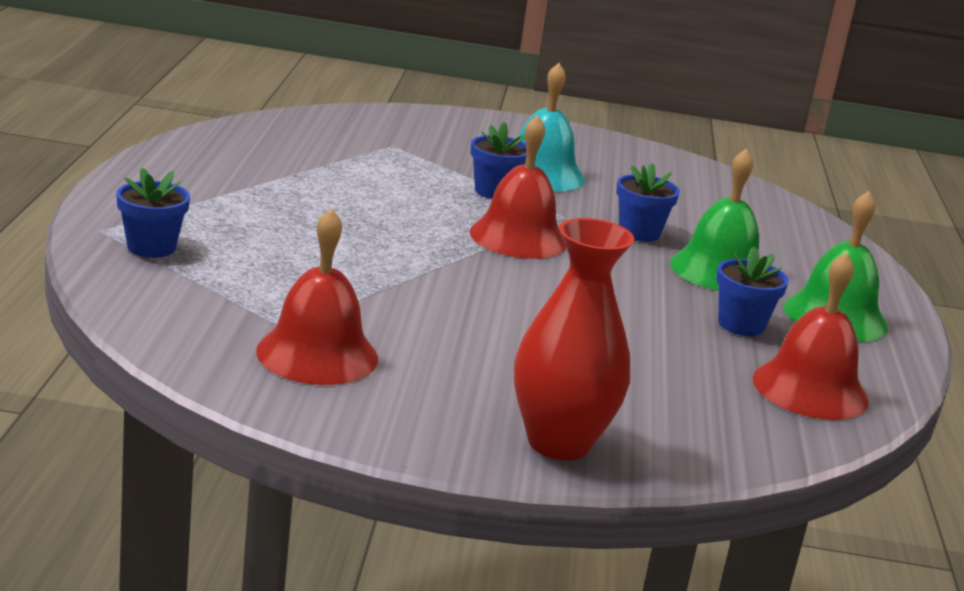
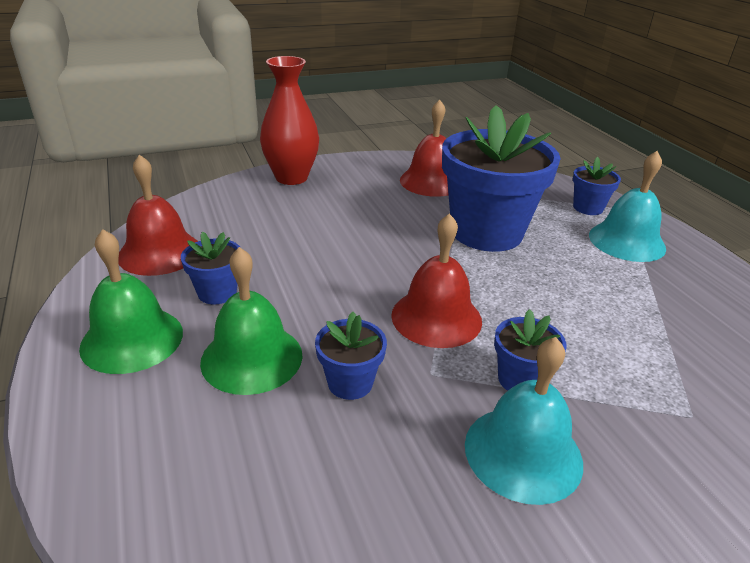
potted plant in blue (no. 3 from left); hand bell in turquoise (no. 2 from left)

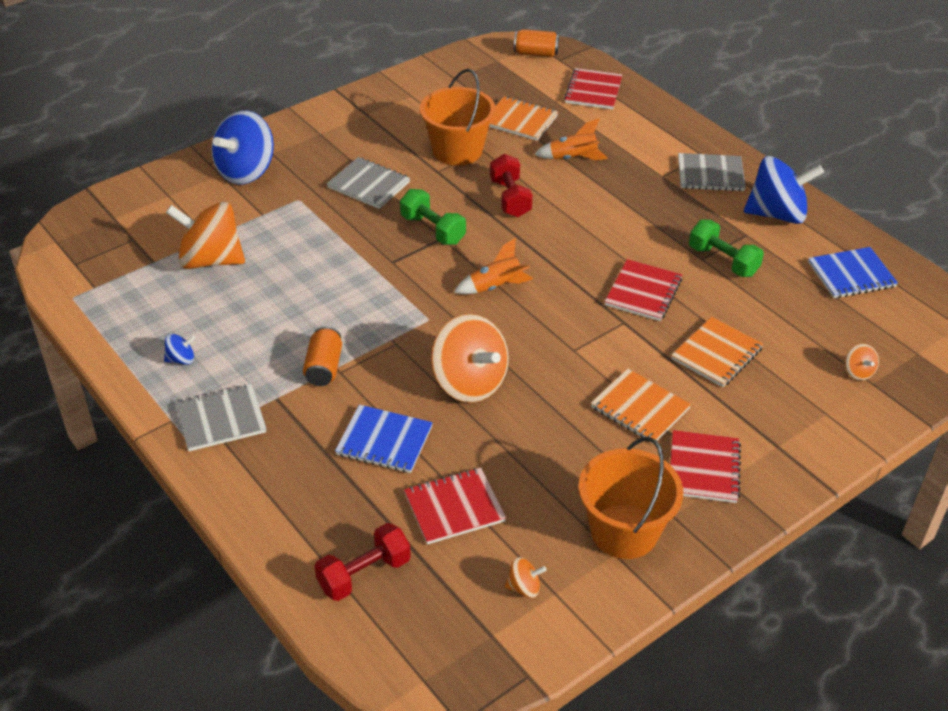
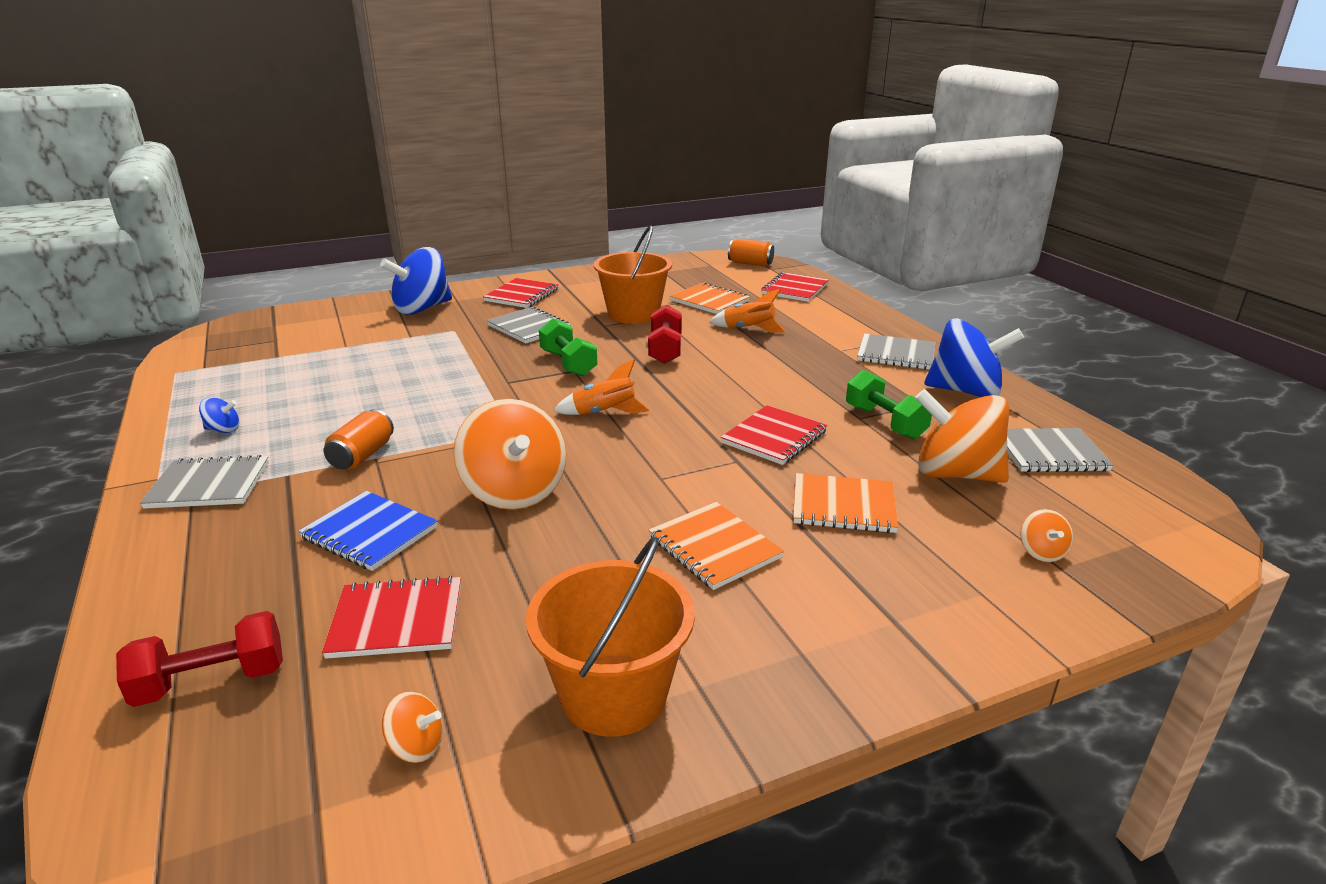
notepad in red (no. 2 from left); notepad in orange (no. 3 from left); whirligig in orange (no. 3 from left); notepad in gray (no. 4 from left)

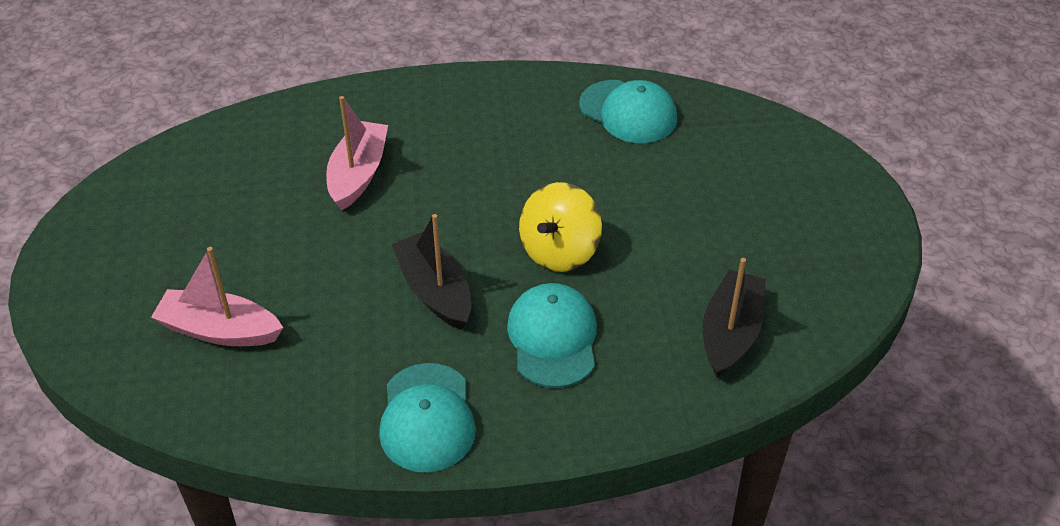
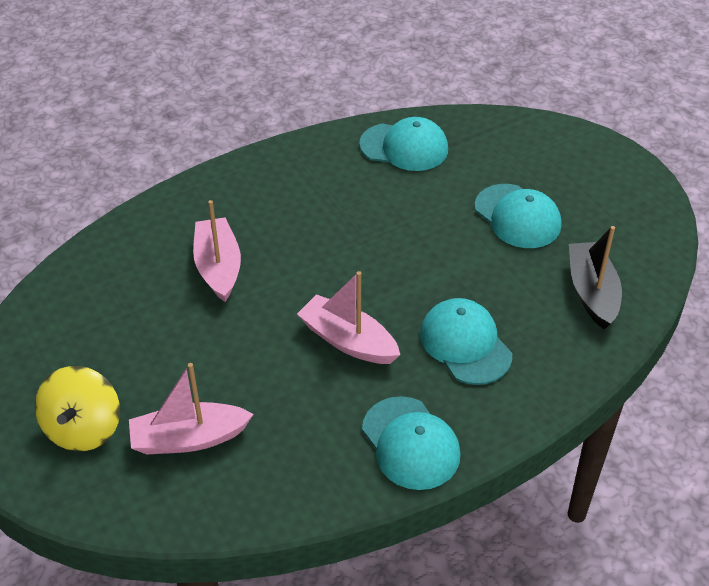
whirligig in golden; boat in pink (no. 3 from left); baseball cap in turquoise (no. 4 from left)

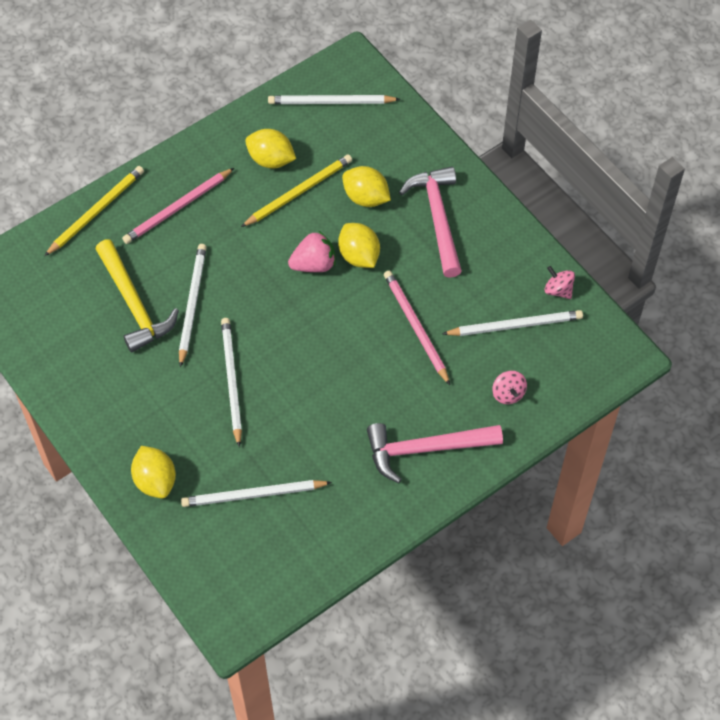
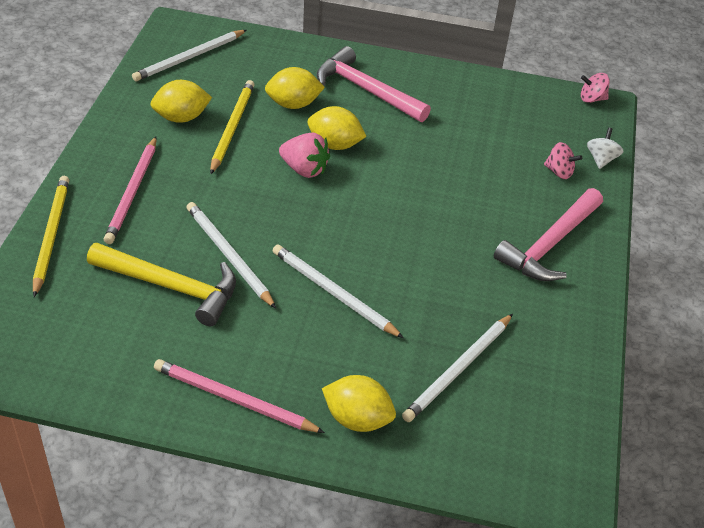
wooden pencil in pink (no. 2 from left); strawberry in pink; whirligig in pink (no. 2 from left); whirligig in snow-white; wooden pencil in snow-white (no. 5 from left in the first image)

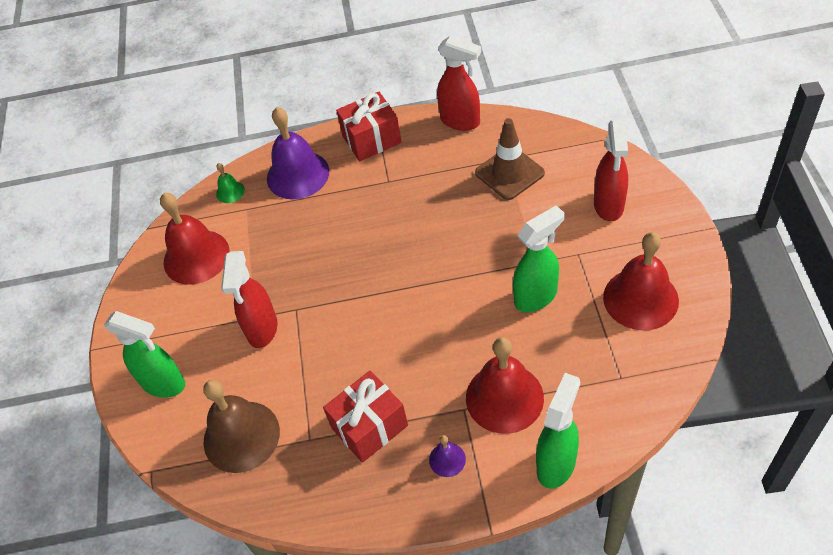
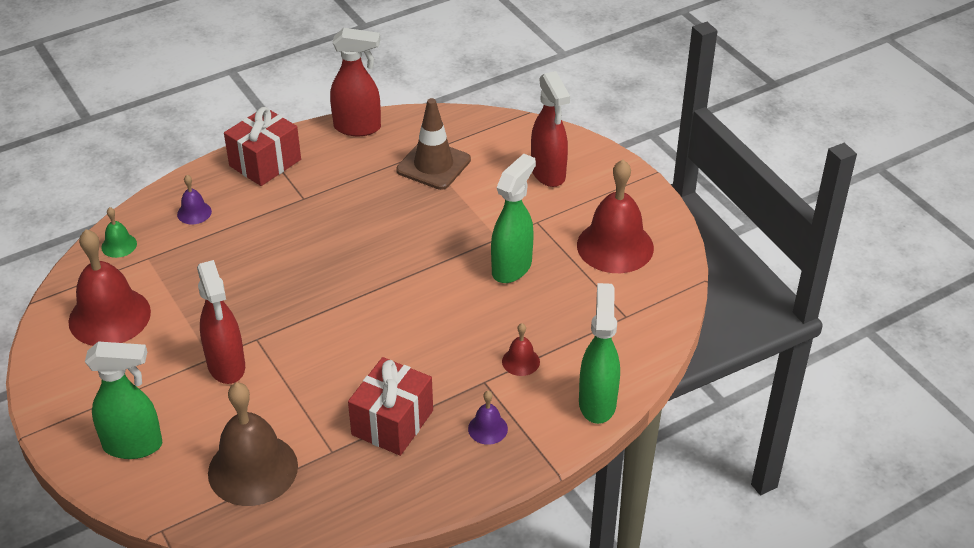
hand bell in purple (no. 1 from left); hand bell in red (no. 2 from left)

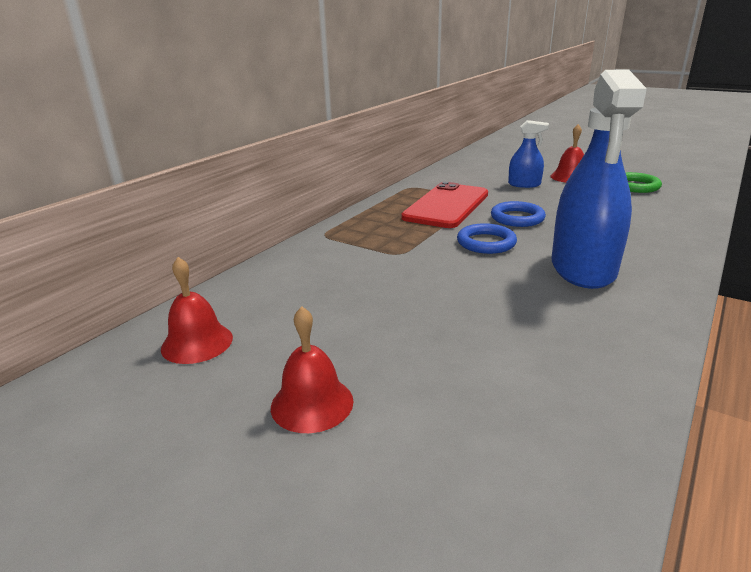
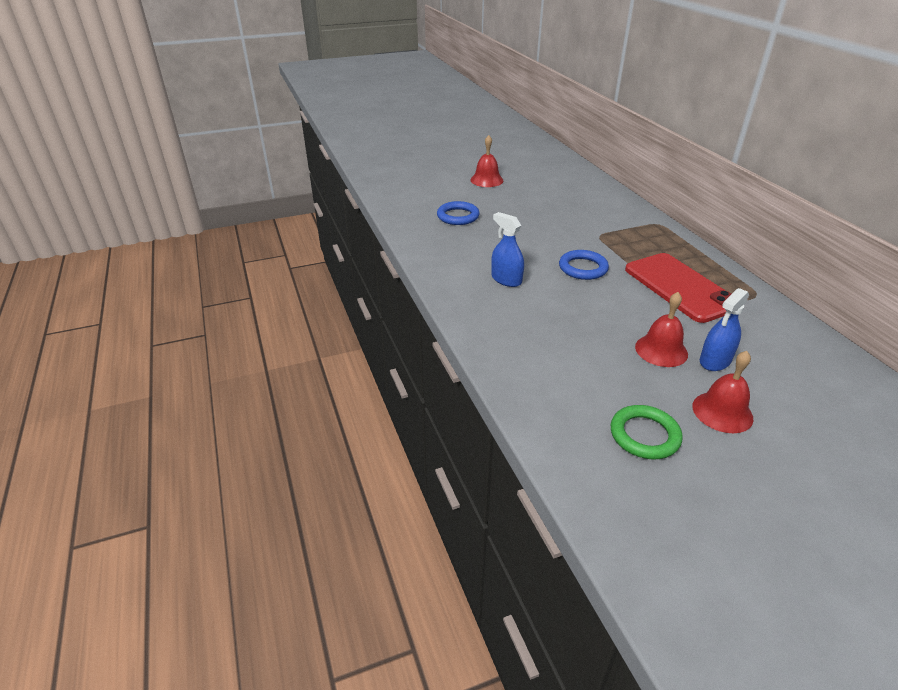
torus in blue (no. 1 from left); spray bottle in blue (no. 1 from left); hand bell in red (no. 2 from left)

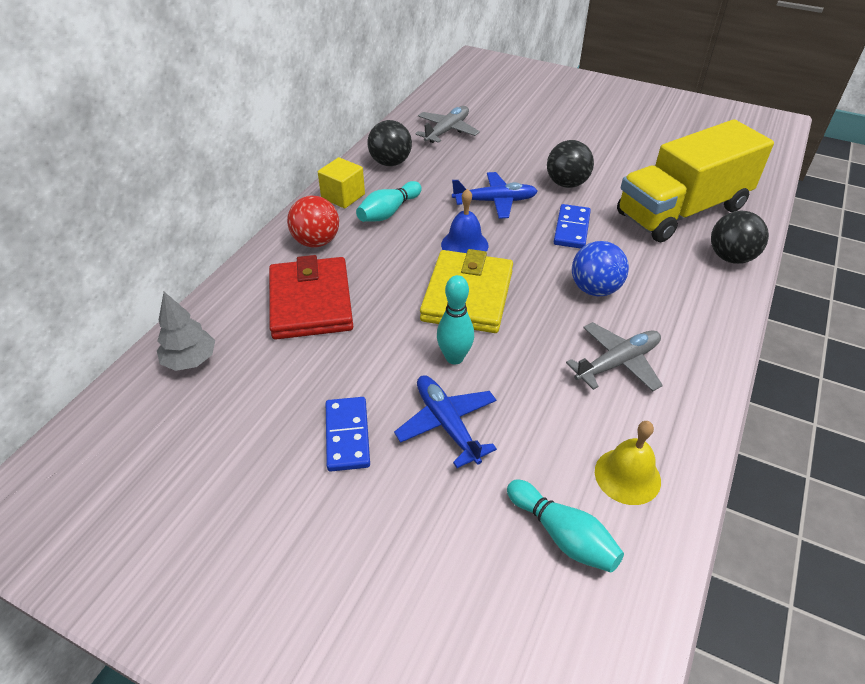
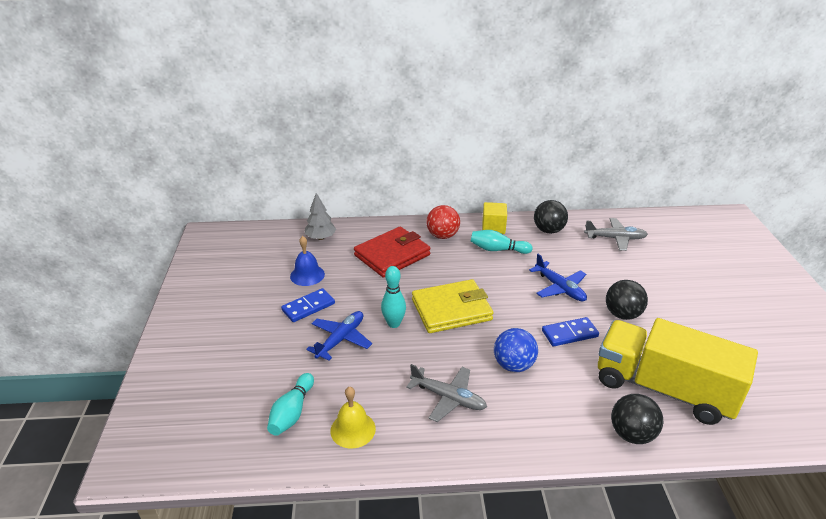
hand bell in blue

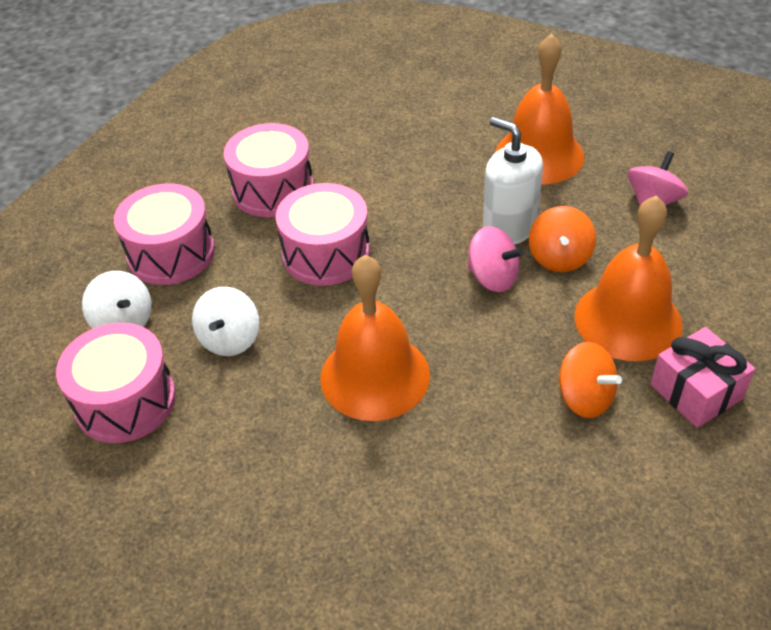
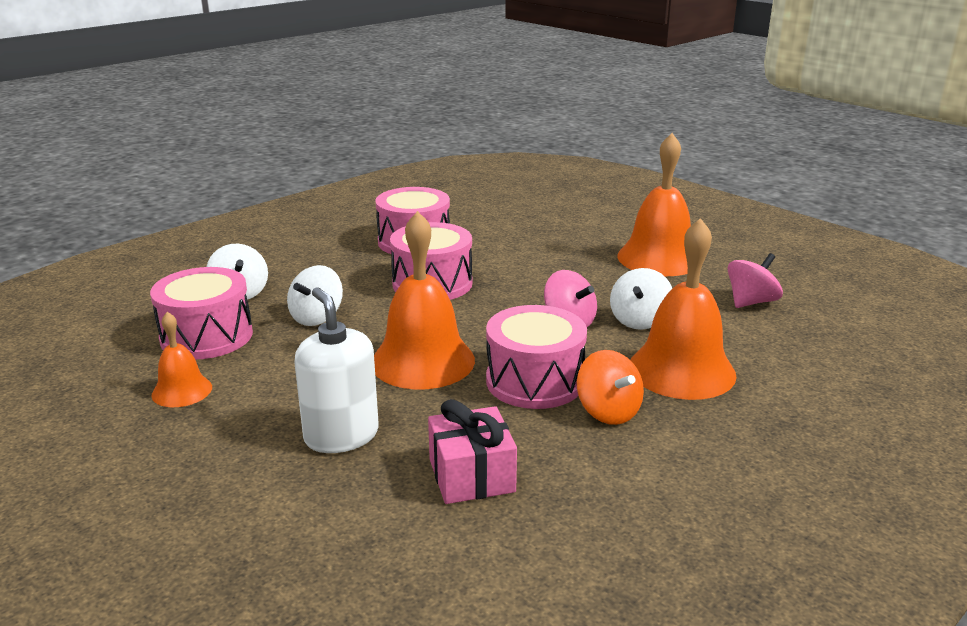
hand bell in orange (no. 1 from left); soap pump in snow-white; present in pink; drum in pink (no. 4 from left); whirligig in snow-white (no. 3 from left)

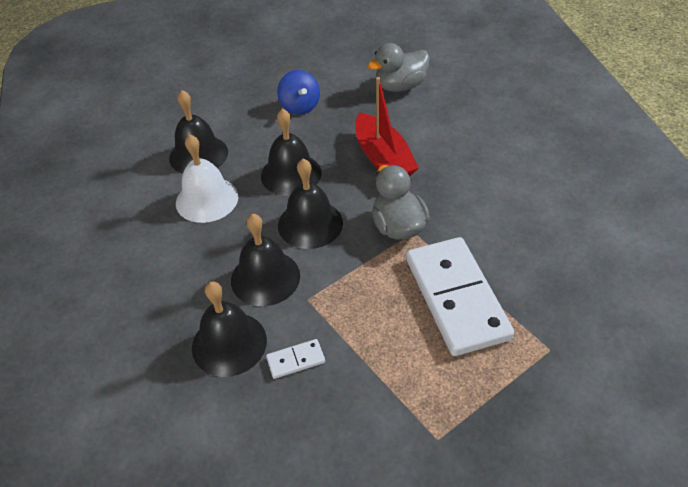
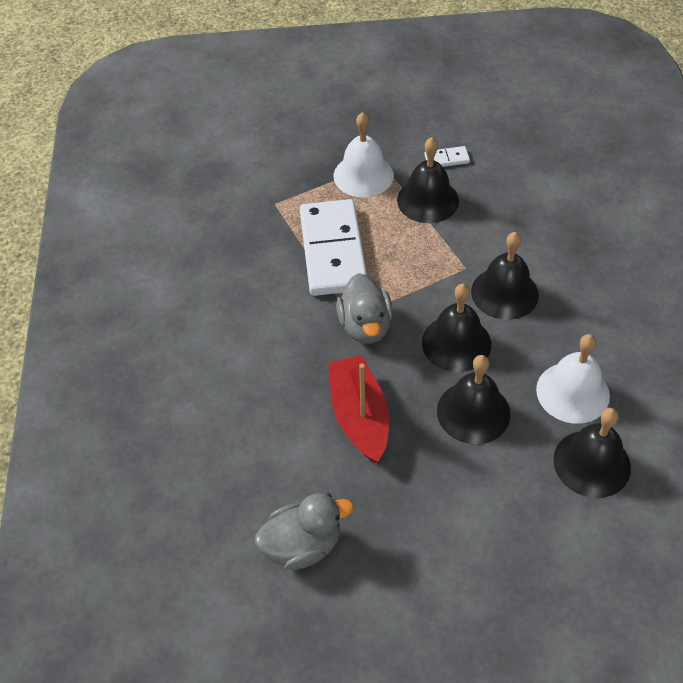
hand bell in snow-white (no. 1 from left); hand bell in jet-black (no. 1 from left); domino in snow-white (no. 2 from left); whirligig in blue

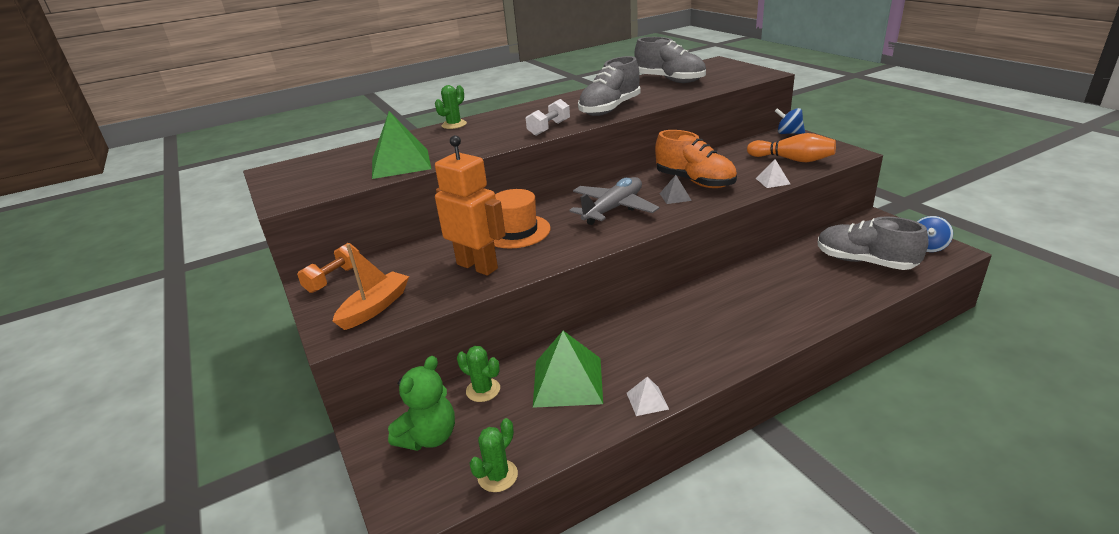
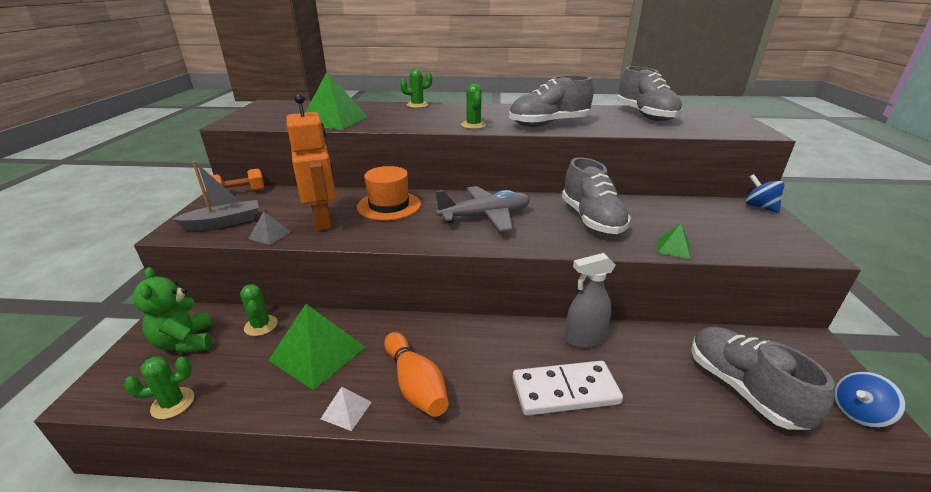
teddy bear in leaf-green; boat in gray; solid pyramid in gray; tenpin in orange; saguaro cactus in leaf-green (no. 4 from left); domino in snow-white; sneaker in gray (no. 2 from left); spray bottle in gray; solid pyramid in leaf-green (no. 3 from left)

